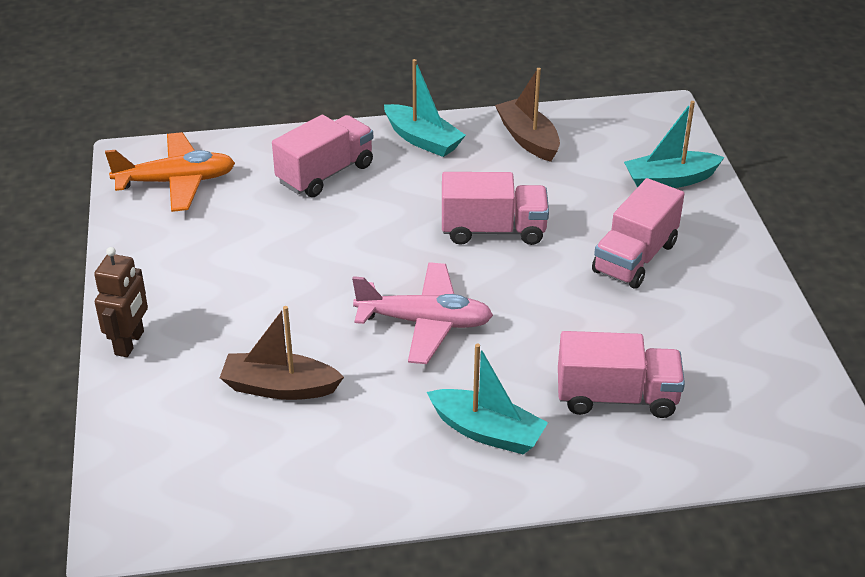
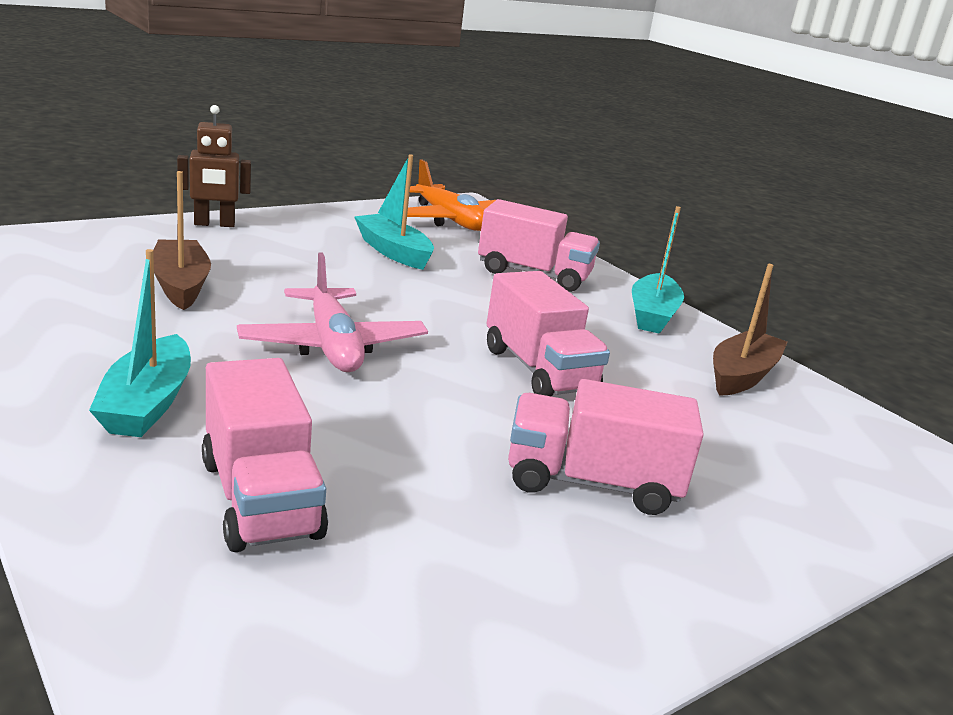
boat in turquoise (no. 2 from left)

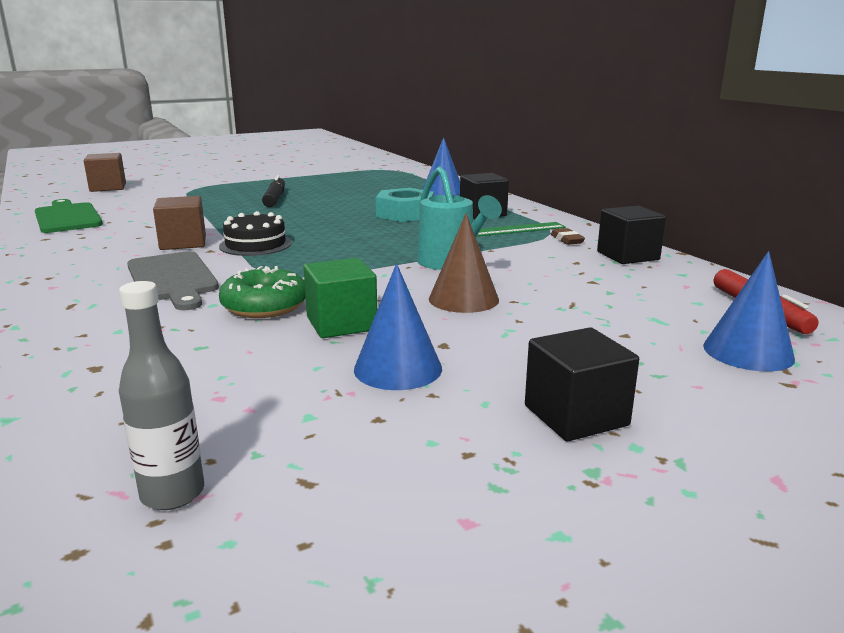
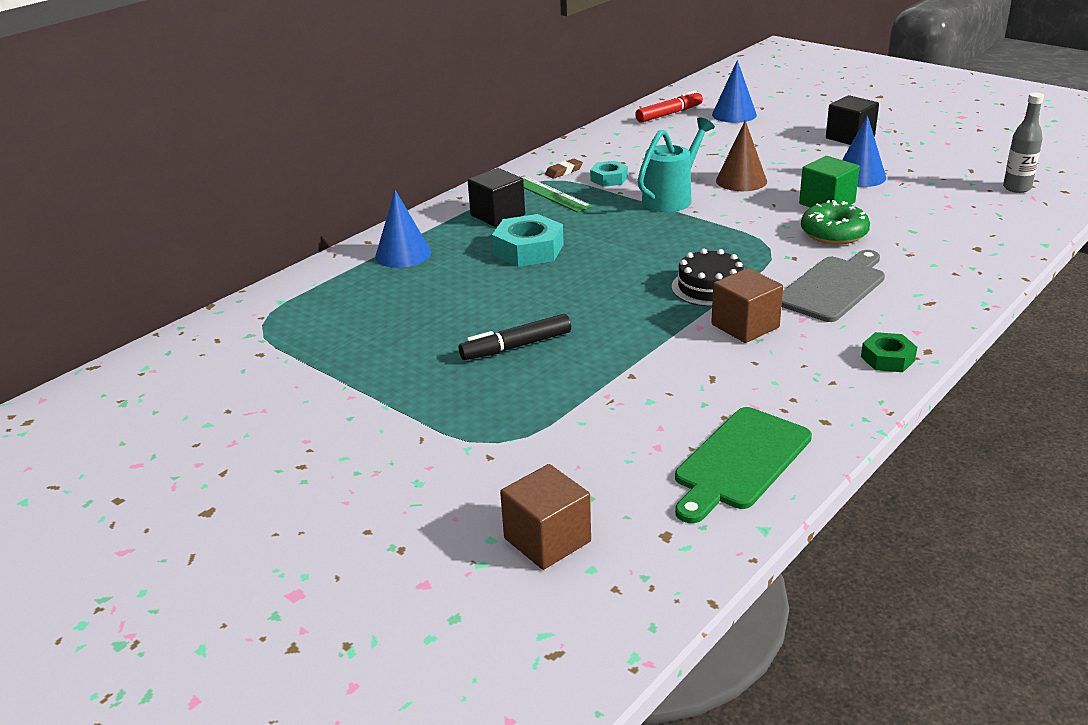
nut in turquoise (no. 2 from left); nut in leaf-green; cube in jet-black (no. 3 from left in the first image)

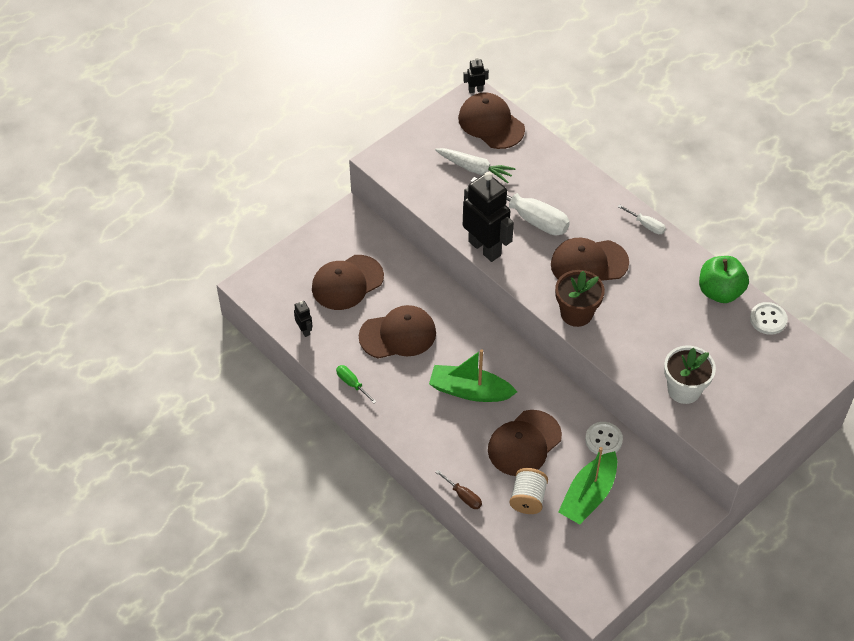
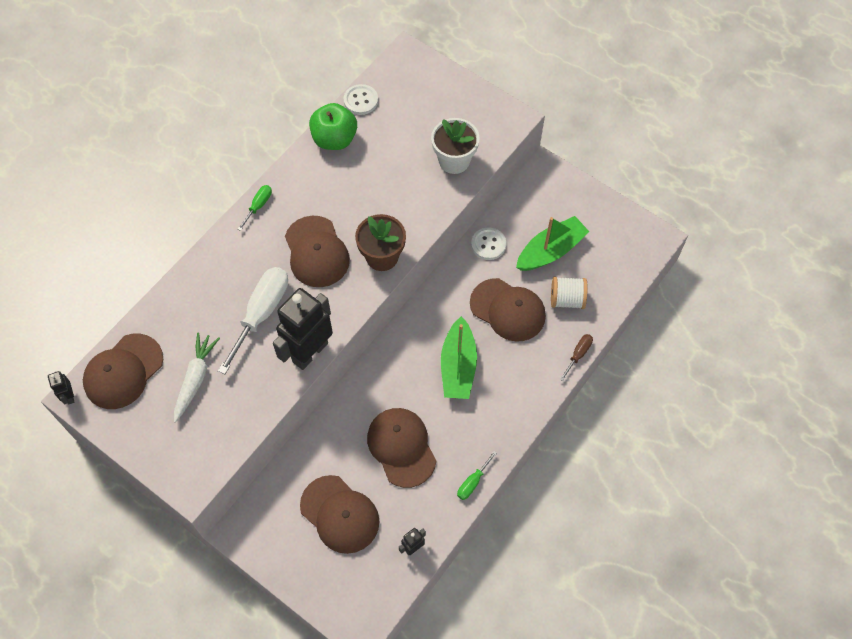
flat screwdriver in leaf-green (no. 1 from left); boat in leaf-green (no. 2 from left)

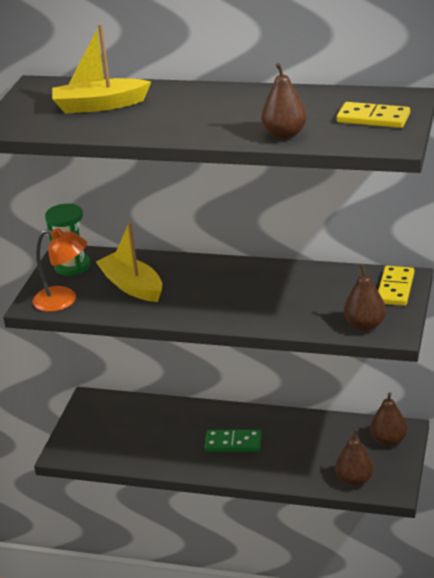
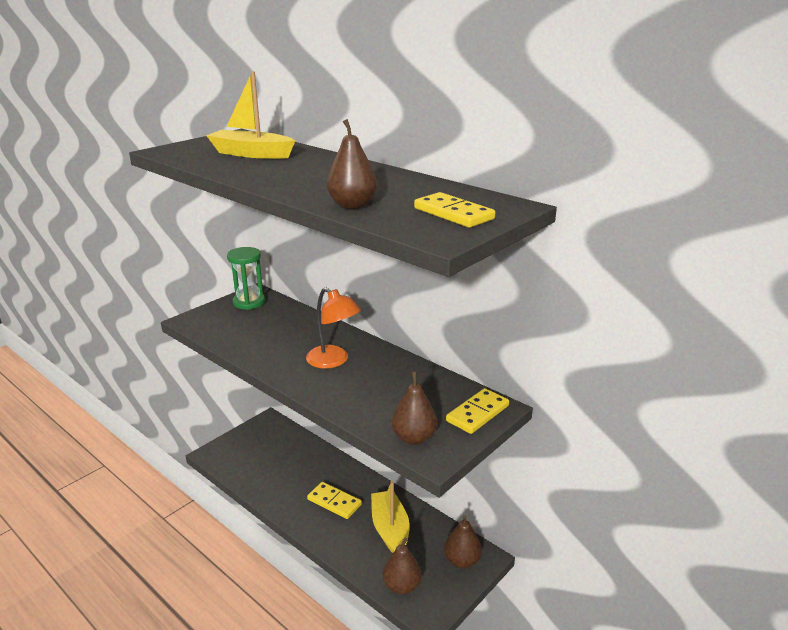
desk lamp in orange; domino in golden (no. 1 from left); boat in golden (no. 2 from left)

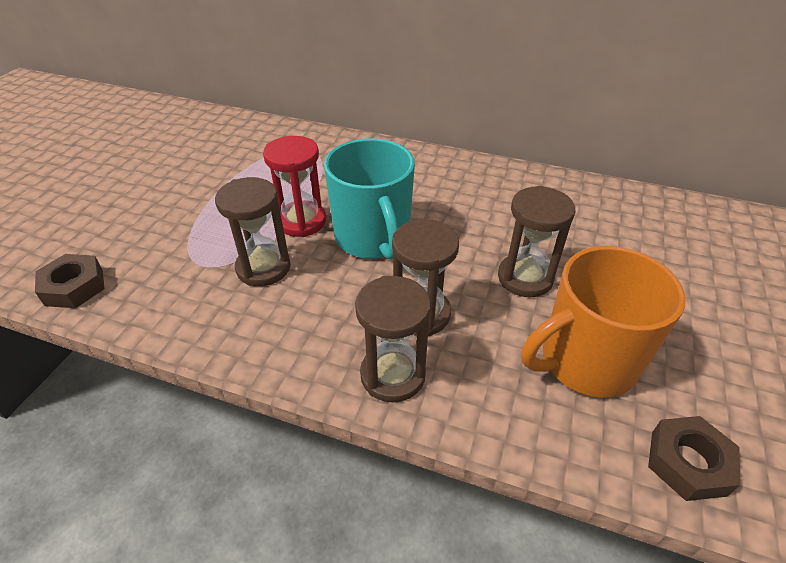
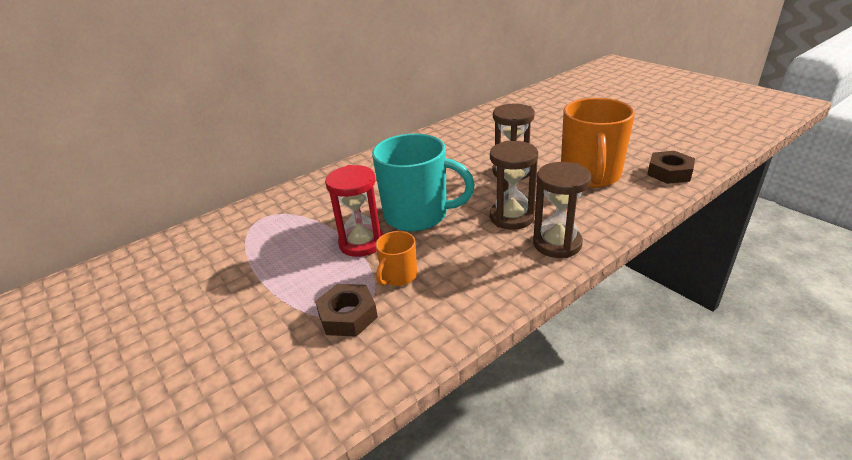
nut in russet (no. 1 from left); mug in orange (no. 1 from left)

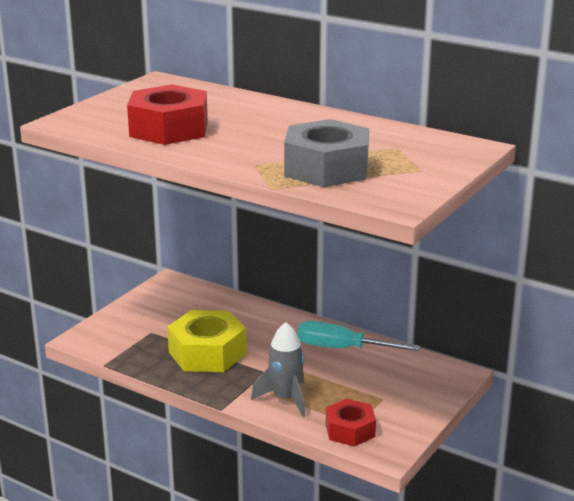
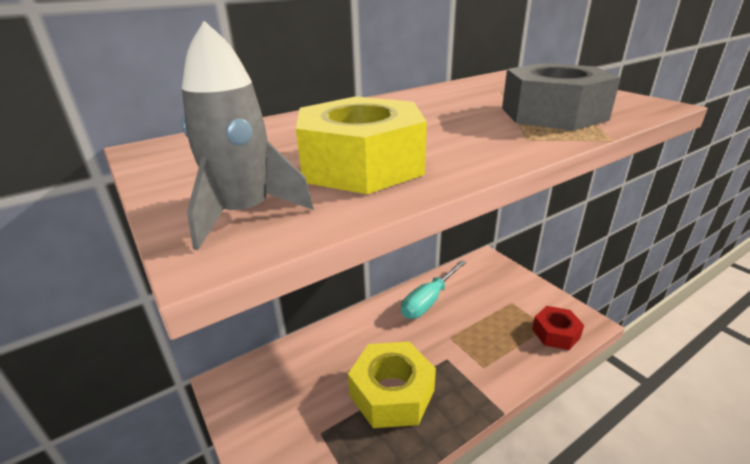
rocket in gray; nut in golden (no. 1 from left)

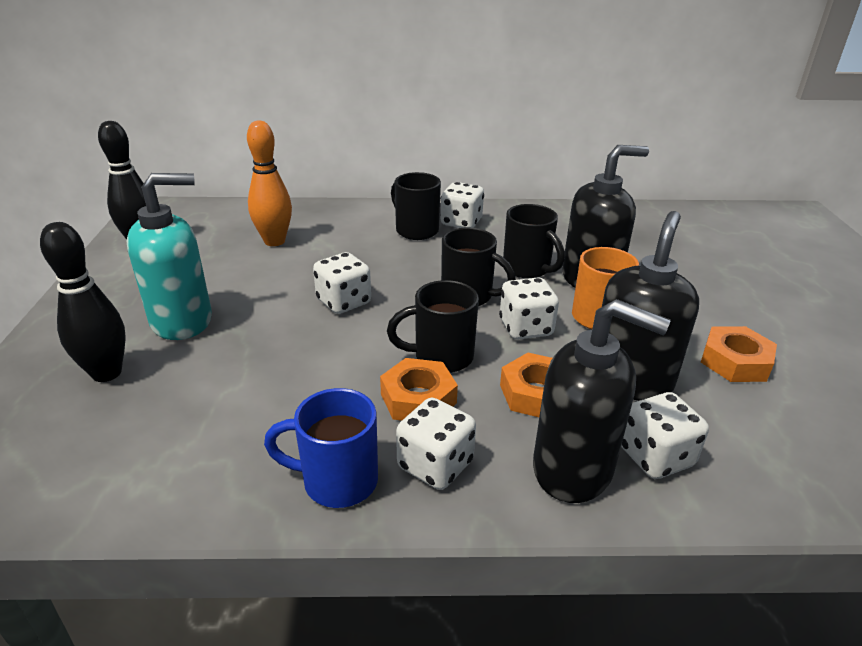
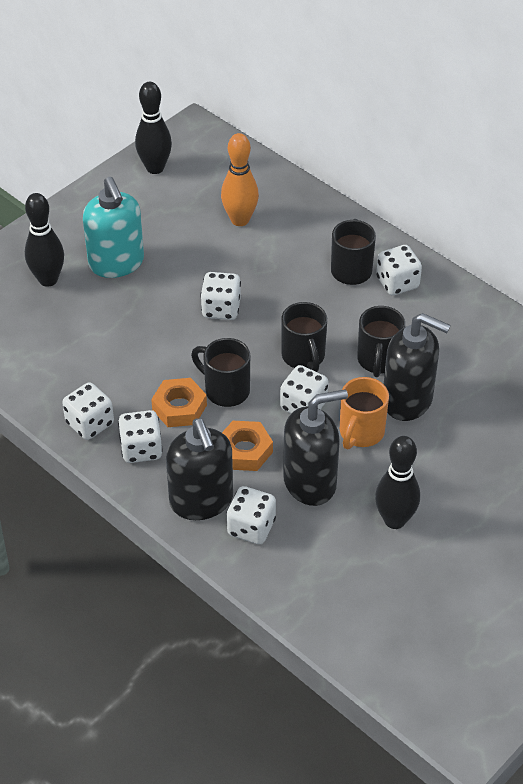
dice in snow-white (no. 1 from left); soap pump in turquoise; tenpin in jet-black (no. 3 from left)

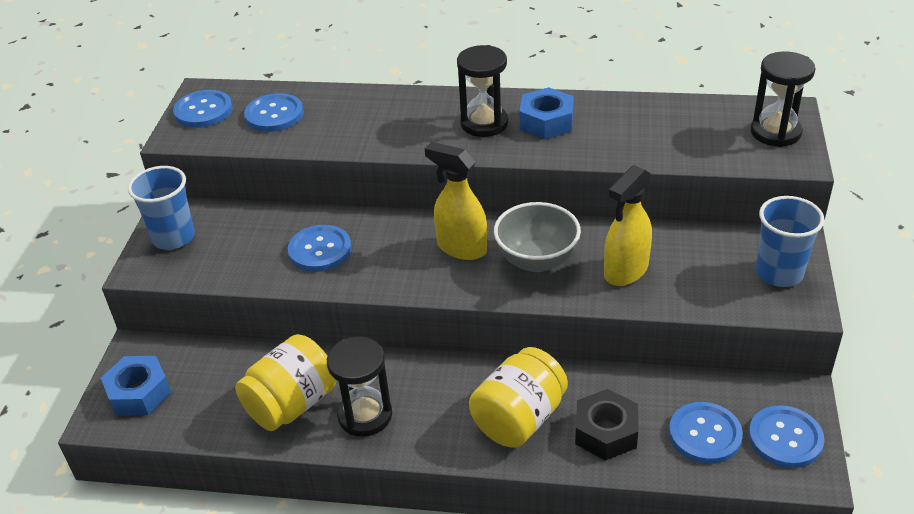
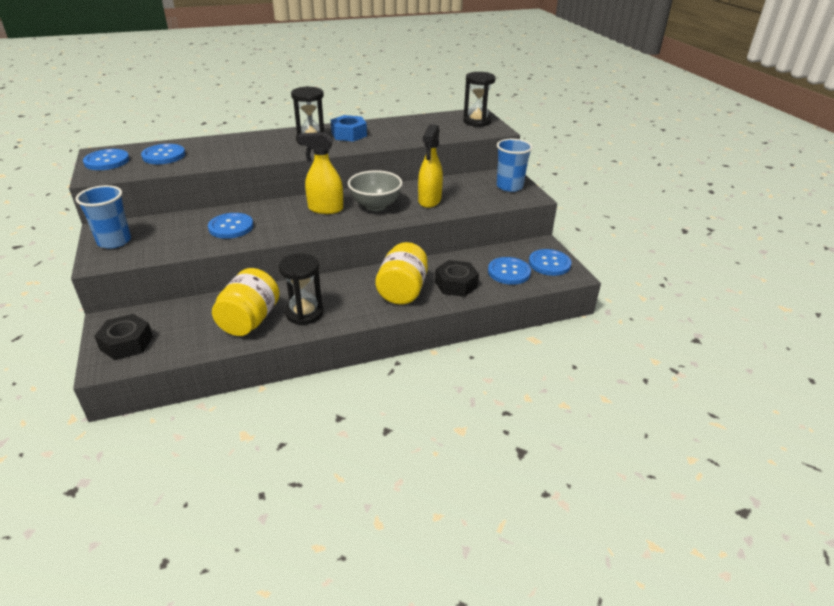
nut in jet-black (no. 1 from left)

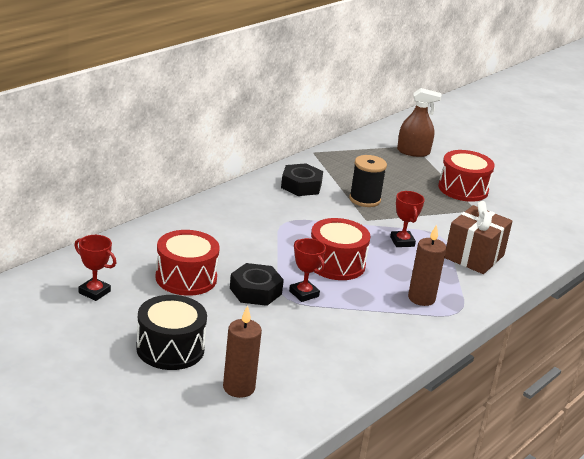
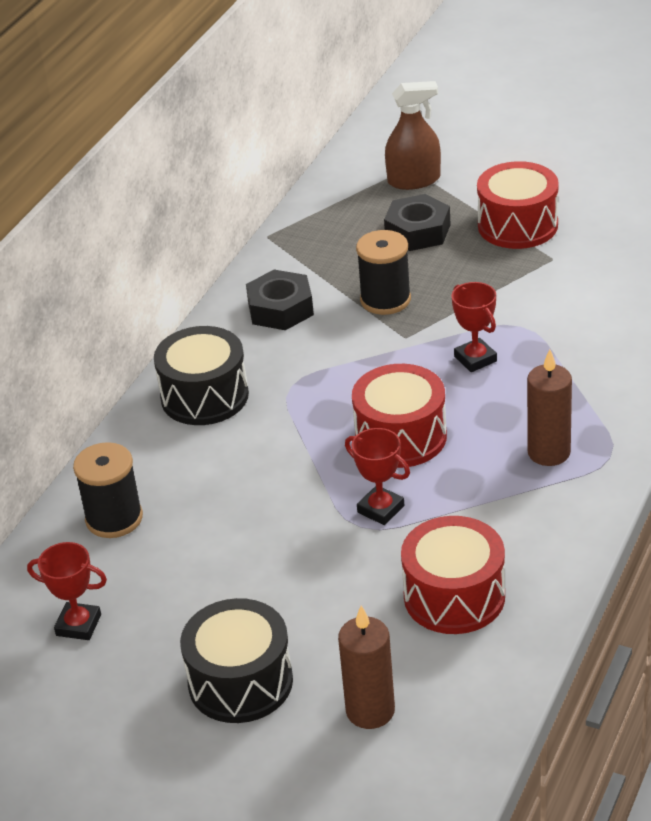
reel of thread in jet-black (no. 1 from left); drum in jet-black (no. 1 from left); nut in jet-black (no. 2 from left); drum in red (no. 2 from left); present in russet

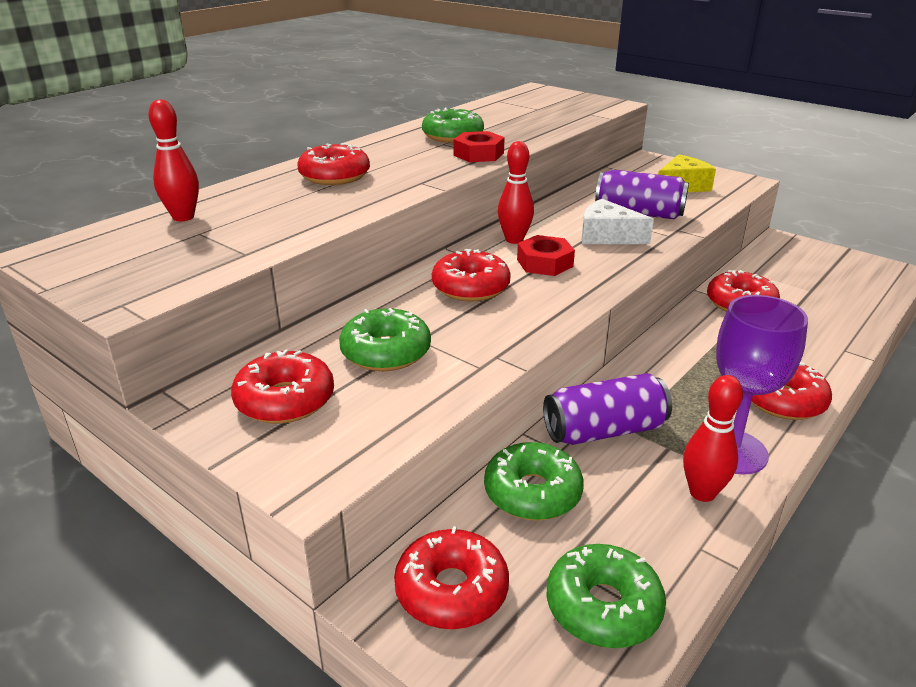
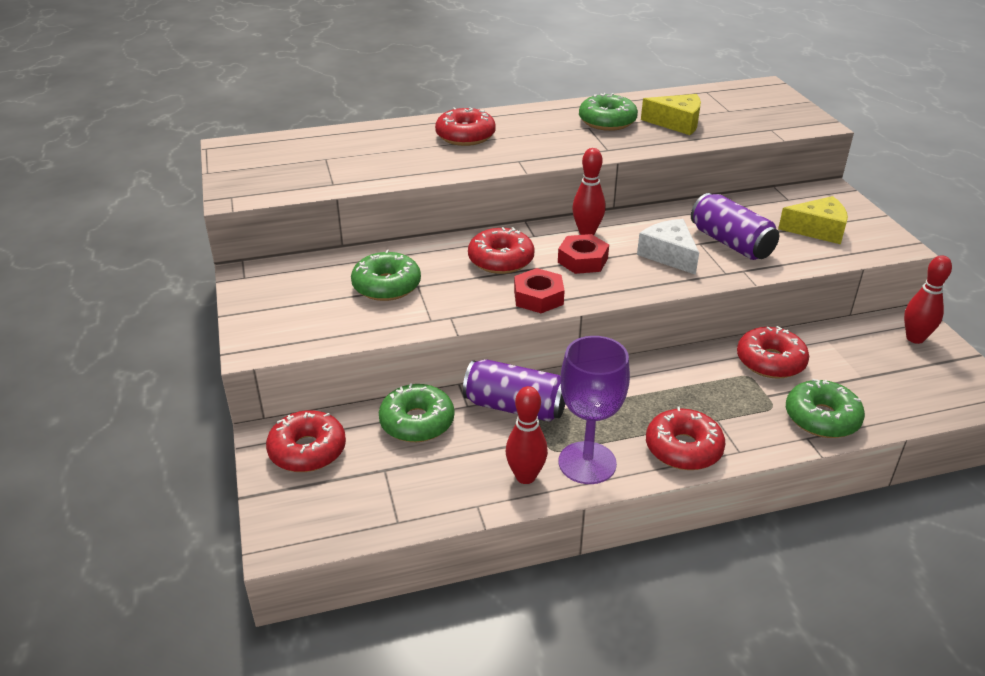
nut in red (no. 1 from left); cheese wedge in golden (no. 1 from left); glazed donut in leaf-green (no. 4 from left); tenpin in red (no. 3 from left); glazed donut in red (no. 1 from left in the first image)

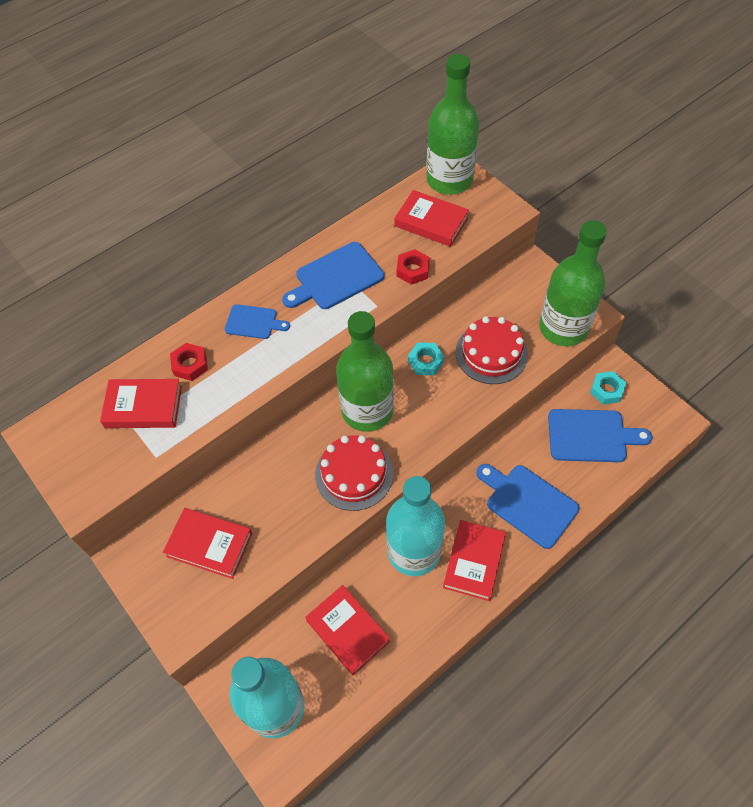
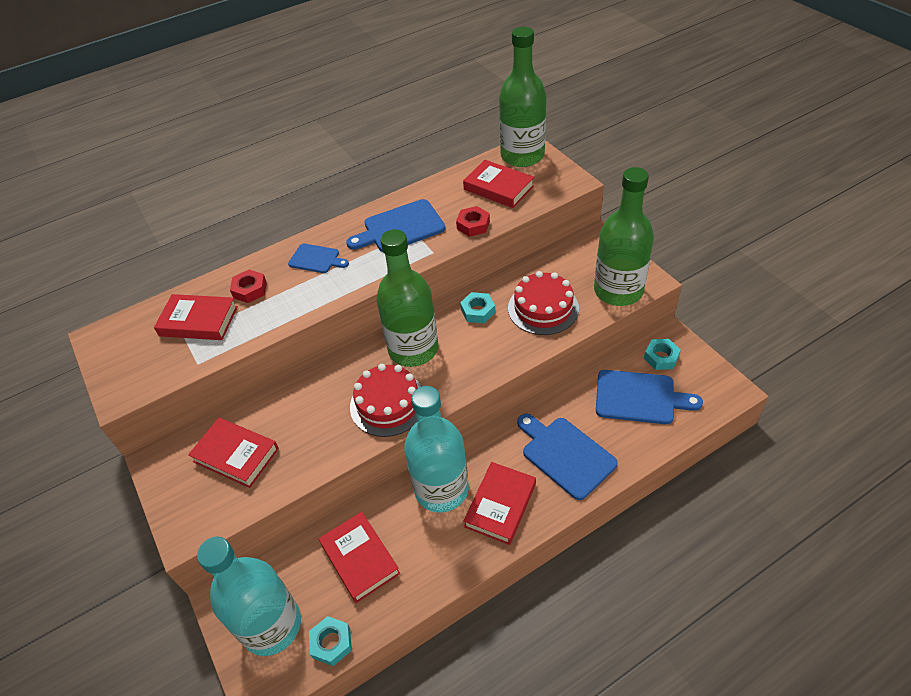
nut in turquoise (no. 1 from left)

